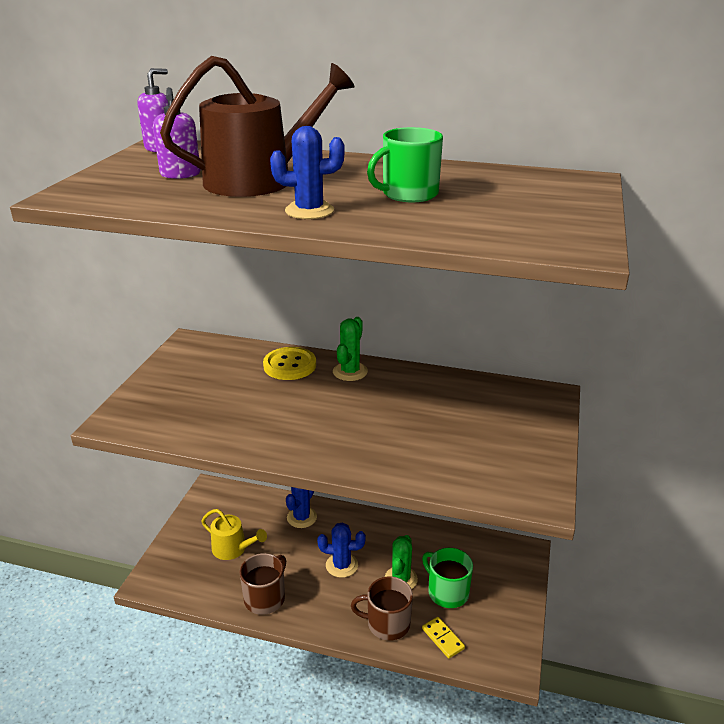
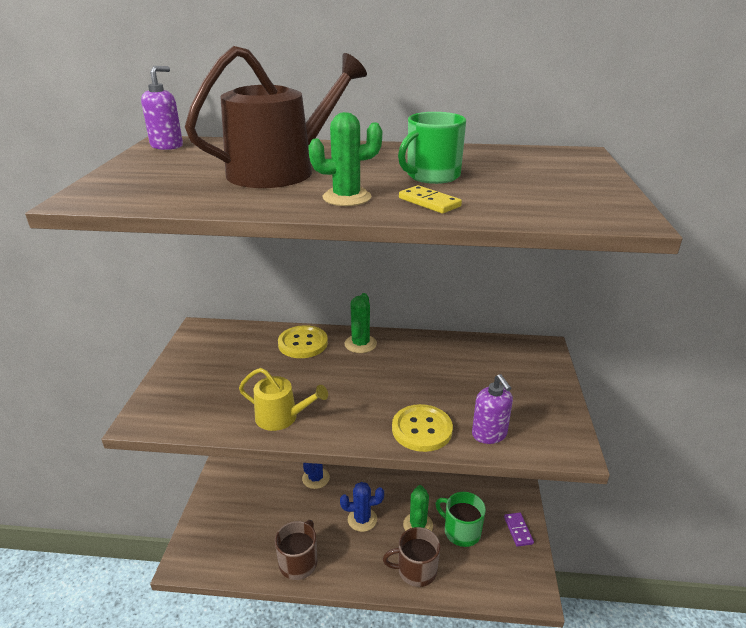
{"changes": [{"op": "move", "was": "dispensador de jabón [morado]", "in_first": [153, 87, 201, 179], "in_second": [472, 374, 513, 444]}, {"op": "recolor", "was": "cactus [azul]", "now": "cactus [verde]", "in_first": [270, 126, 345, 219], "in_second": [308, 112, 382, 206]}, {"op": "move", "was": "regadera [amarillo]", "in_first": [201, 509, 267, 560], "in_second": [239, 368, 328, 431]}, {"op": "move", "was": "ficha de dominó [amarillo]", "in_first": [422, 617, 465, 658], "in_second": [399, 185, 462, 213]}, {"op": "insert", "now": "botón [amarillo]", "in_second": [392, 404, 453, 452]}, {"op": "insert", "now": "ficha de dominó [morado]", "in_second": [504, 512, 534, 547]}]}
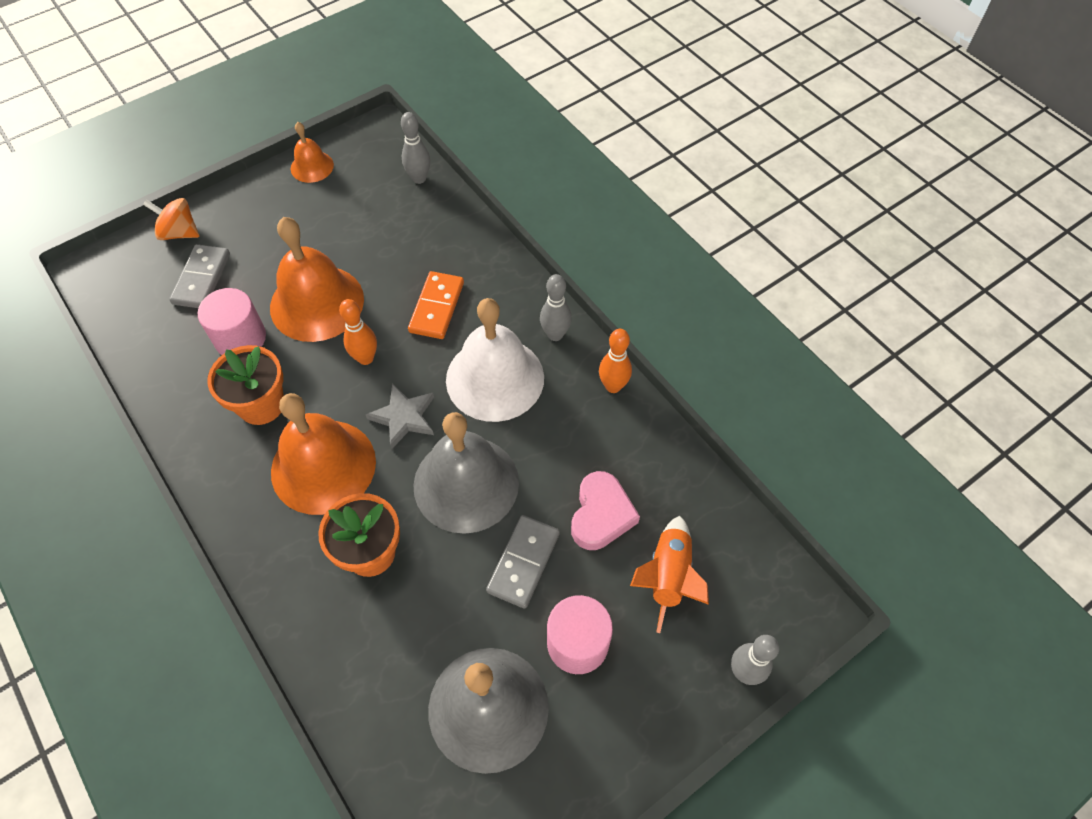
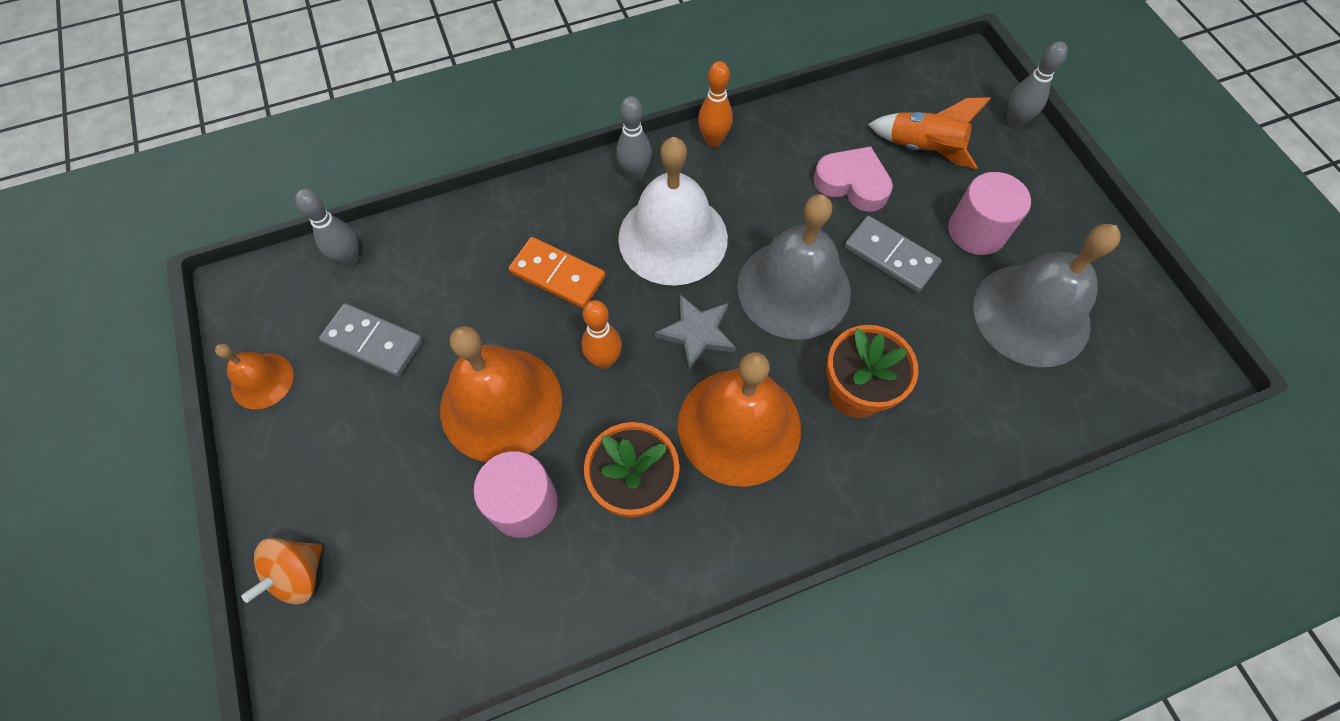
{"changes": [{"op": "move", "was": "ficha de dominó [gris]", "in_first": [169, 244, 230, 308], "in_second": [319, 303, 423, 377]}]}
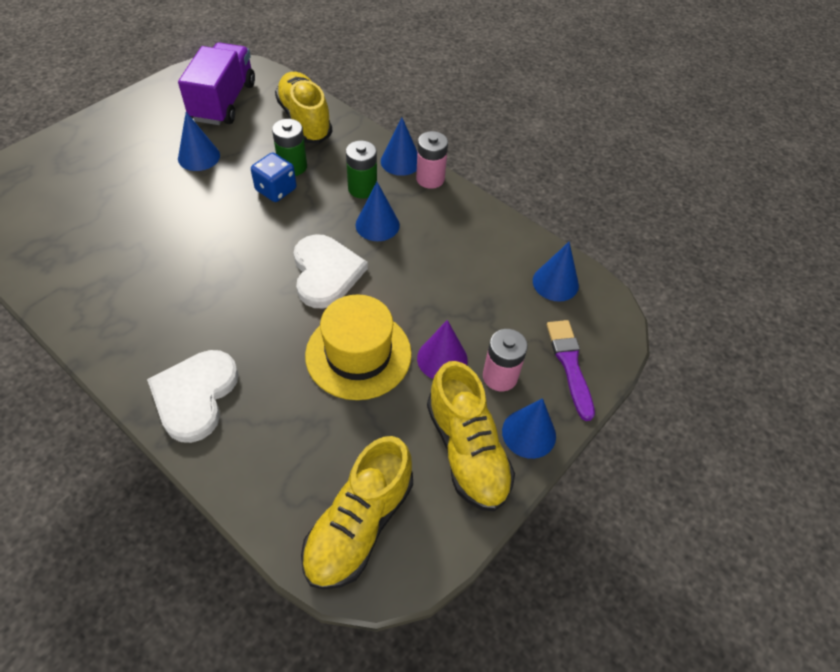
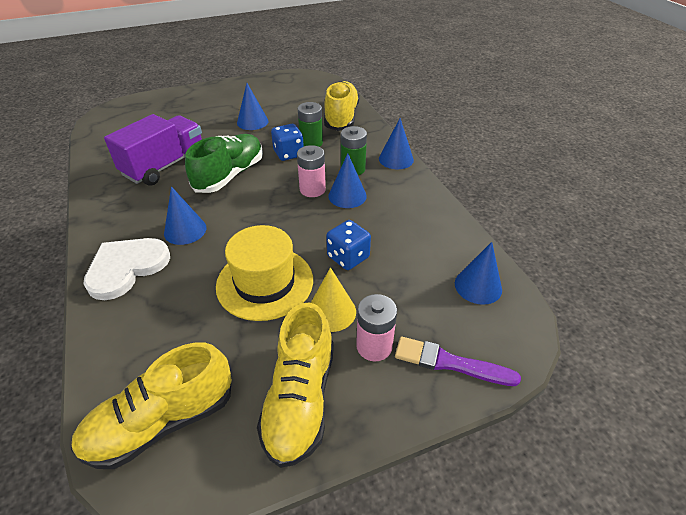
{"changes": [{"op": "move", "was": "camión [morado]", "in_first": [178, 42, 255, 125], "in_second": [104, 114, 202, 186]}, {"op": "move", "was": "pila [rosa]", "in_first": [416, 131, 448, 189], "in_second": [297, 145, 326, 197]}, {"op": "delete", "was": "corazón [blanco]", "in_first": [294, 234, 368, 308]}, {"op": "recolor", "was": "cono [morado]", "now": "cono [amarillo]", "in_first": [417, 320, 468, 379], "in_second": [311, 267, 356, 332]}, {"op": "rotate", "was": "pincel [morado]", "in_first": [547, 320, 595, 421], "in_second": [395, 337, 521, 386], "clockwise": -90}, {"op": "move", "was": "cono [azul]", "in_first": [502, 398, 556, 459], "in_second": [164, 186, 206, 245]}, {"op": "insert", "now": "zapato [verde]", "in_second": [185, 134, 263, 193]}, {"op": "insert", "now": "dado [azul]", "in_second": [326, 220, 371, 270]}]}
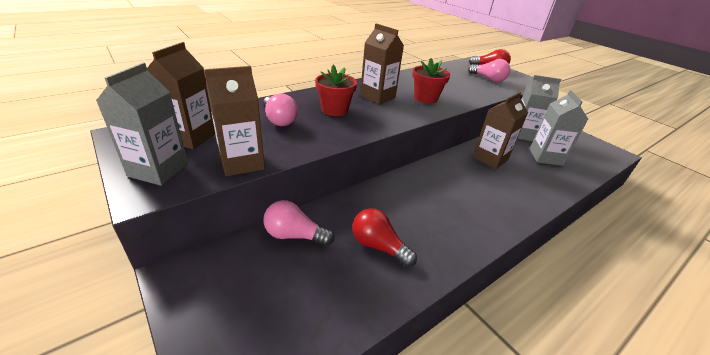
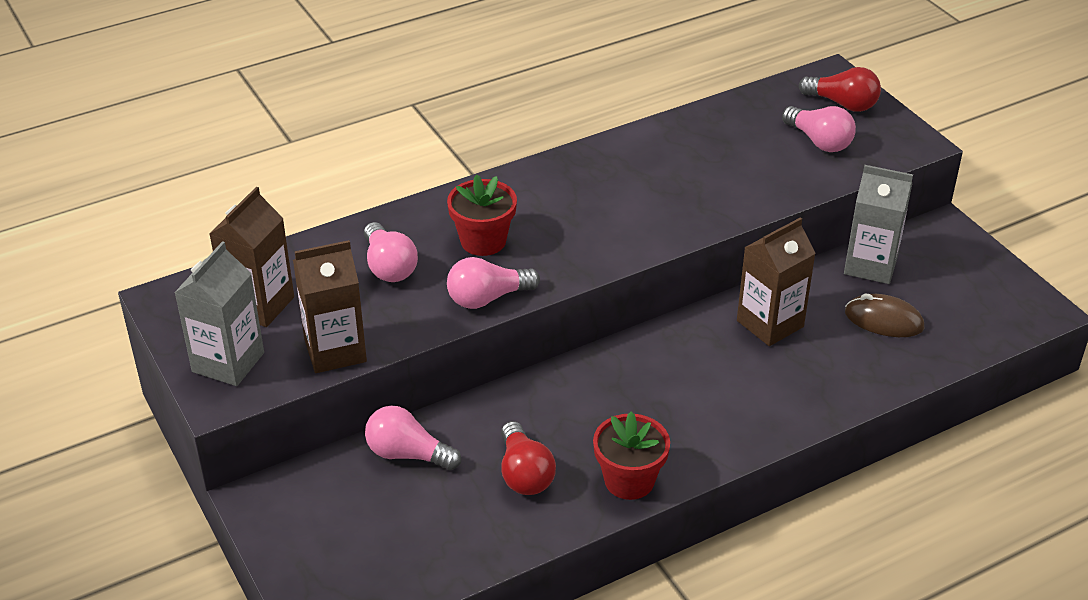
{"changes": [{"op": "delete", "was": "cartón de leche [marrón]", "in_first": [360, 23, 404, 104]}, {"op": "move", "was": "maceta [rojo]", "in_first": [412, 58, 450, 104], "in_second": [593, 412, 670, 500]}, {"op": "replace", "was": "cartón de leche [gris]", "now": "ratón [marrón]", "in_first": [530, 90, 588, 166], "in_second": [845, 294, 924, 337]}, {"op": "rotate", "was": "bombilla [rojo]", "in_first": [352, 208, 417, 267], "in_second": [501, 421, 556, 495], "clockwise": -150}, {"op": "insert", "now": "bombilla [rosa]", "in_second": [447, 257, 540, 309]}]}
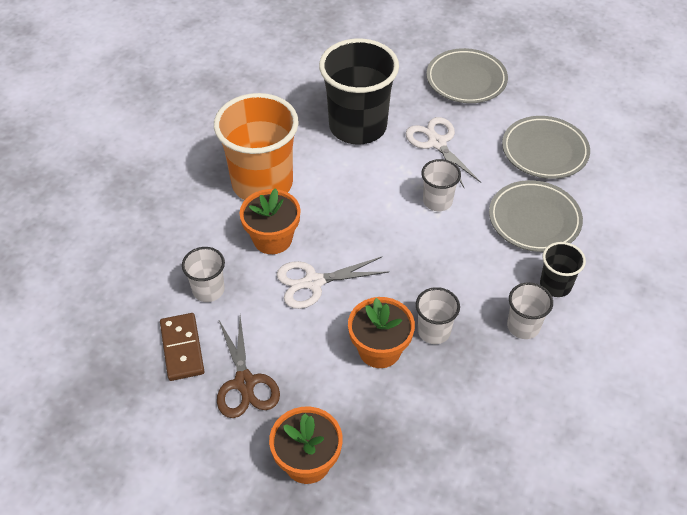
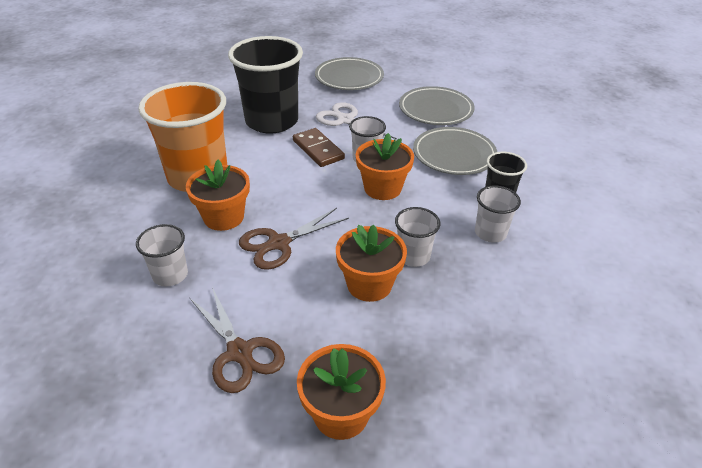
{"changes": [{"op": "recolor", "was": "tijeras [blanco]", "now": "tijeras [marrón]", "in_first": [277, 256, 388, 309], "in_second": [239, 208, 349, 270]}, {"op": "move", "was": "ficha de dominó [marrón]", "in_first": [160, 313, 205, 381], "in_second": [293, 128, 345, 167]}, {"op": "insert", "now": "maceta [naranja]", "in_second": [356, 133, 414, 200]}]}
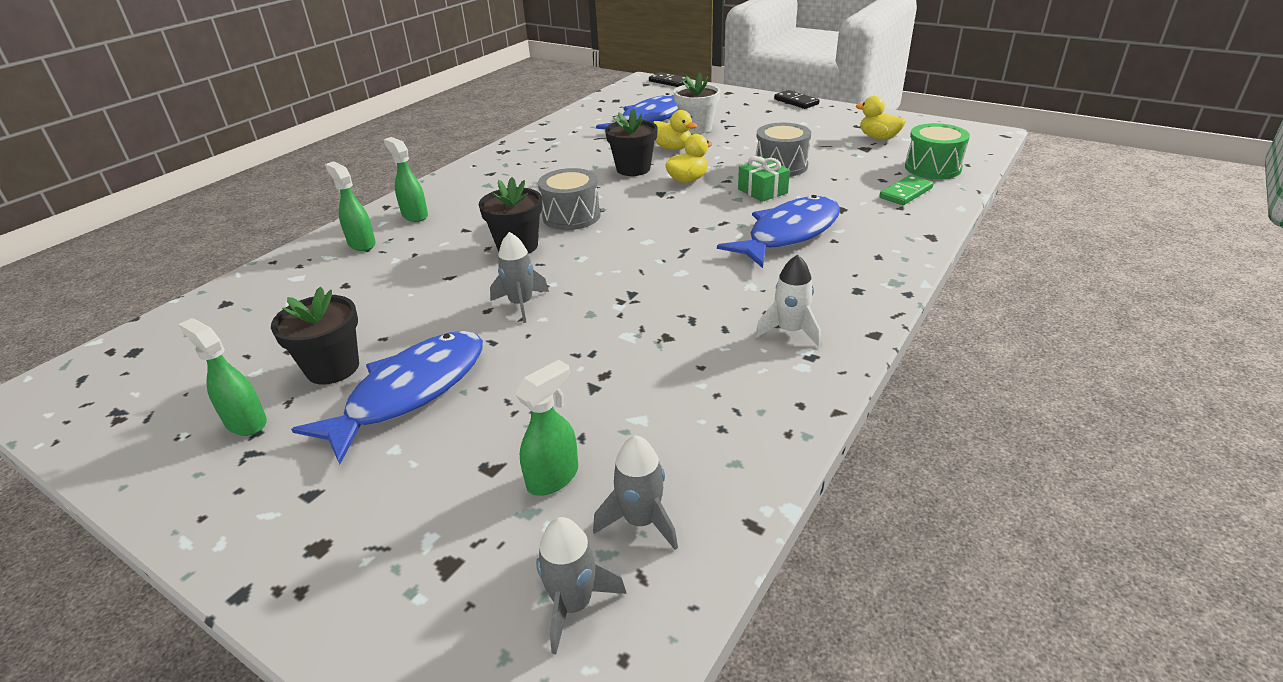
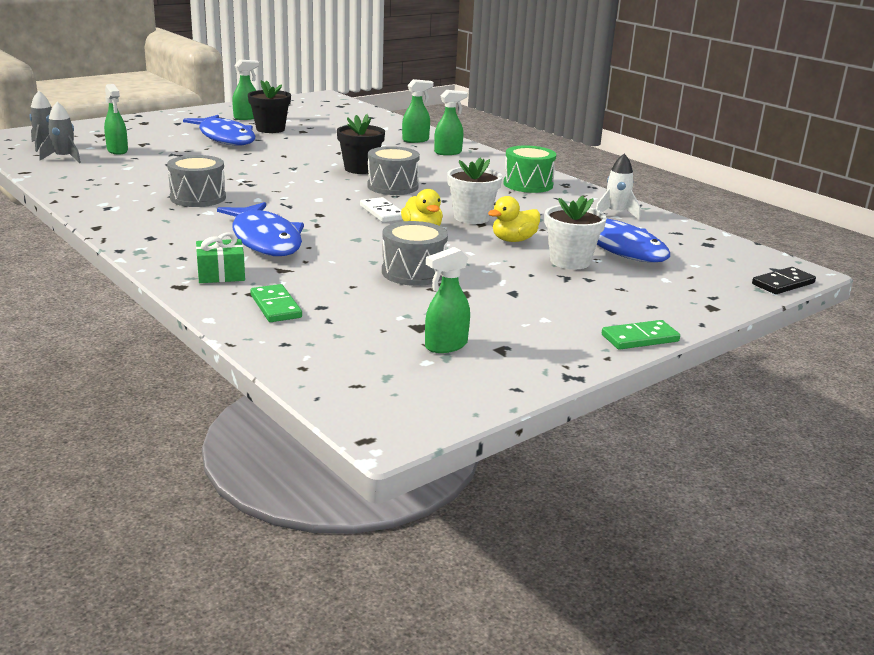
{"changes": [{"op": "recolor", "was": "ficha de dominó [negro]", "now": "ficha de dominó [verde]", "in_first": [774, 90, 819, 109], "in_second": [602, 320, 680, 350]}, {"op": "replace", "was": "pato [amarillo]", "now": "pulverizador [verde]", "in_first": [856, 96, 906, 140], "in_second": [425, 247, 470, 353]}, {"op": "recolor", "was": "maceta [negro]", "now": "maceta [blanco]", "in_first": [605, 108, 658, 176], "in_second": [447, 158, 502, 224]}, {"op": "move", "was": "tambor [verde]", "in_first": [905, 123, 970, 179], "in_second": [504, 146, 556, 193]}, {"op": "move", "was": "regalo [verde]", "in_first": [738, 156, 790, 202], "in_second": [196, 232, 245, 283]}, {"op": "delete", "was": "cohete [gris]", "in_first": [490, 232, 549, 323]}, {"op": "move", "was": "cohete [blanco]", "in_first": [755, 254, 821, 347], "in_second": [596, 153, 640, 220]}, {"op": "insert", "now": "tambor [gris]", "in_second": [167, 155, 226, 207]}, {"op": "insert", "now": "ficha de dominó [blanco]", "in_second": [360, 197, 403, 222]}]}
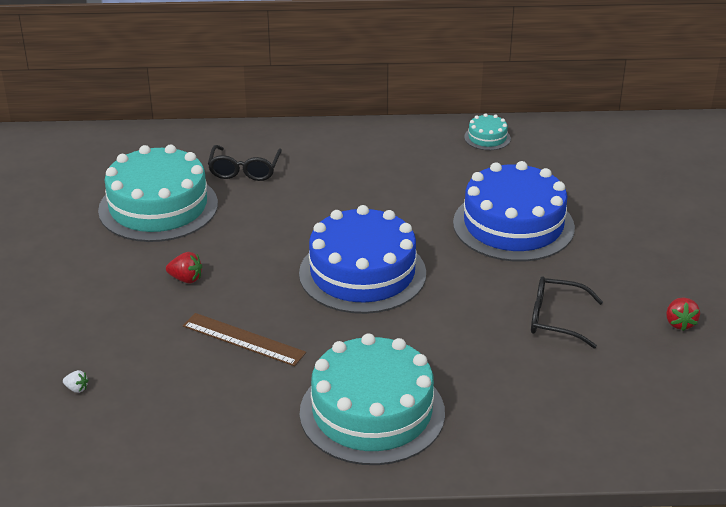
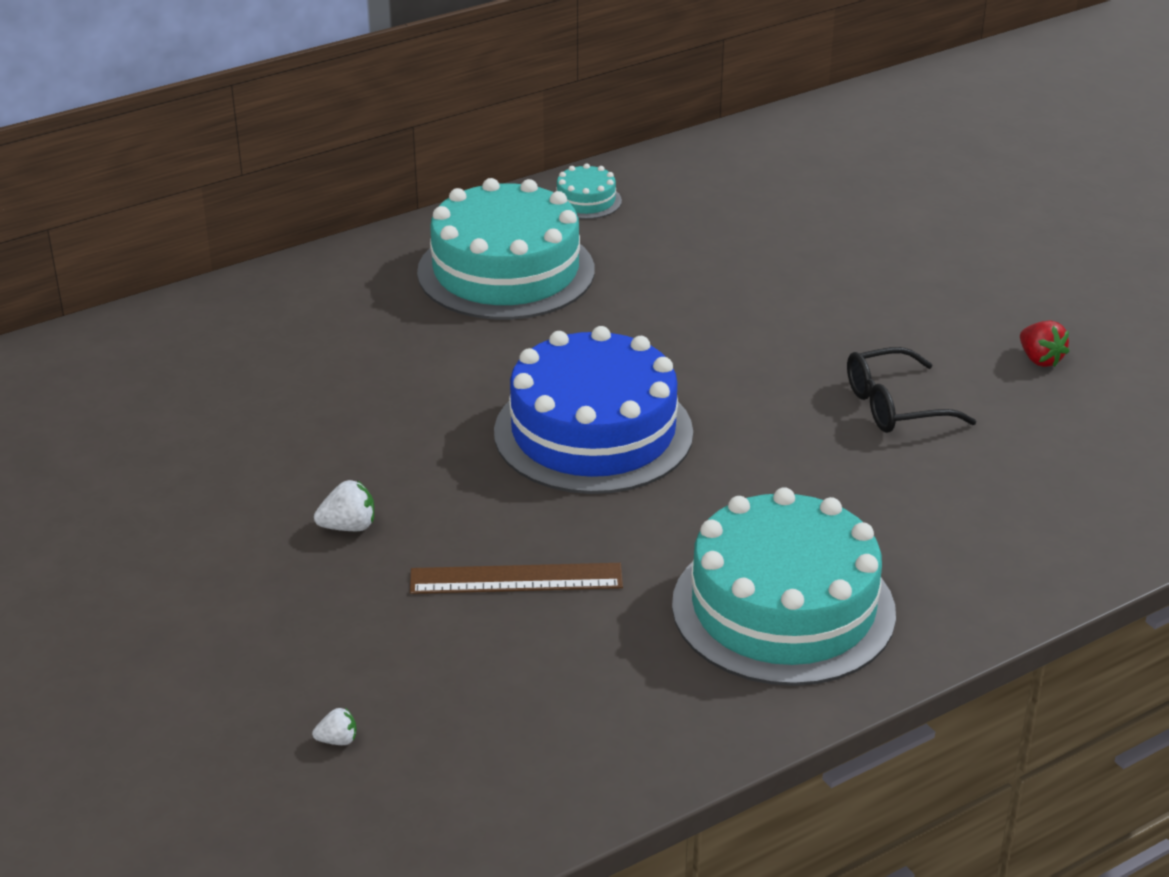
{"changes": [{"op": "move", "was": "tarta [turquesa]", "in_first": [98, 145, 218, 242], "in_second": [417, 178, 594, 320]}, {"op": "delete", "was": "gafas [negro]", "in_first": [208, 145, 282, 181]}, {"op": "delete", "was": "tarta [azul]", "in_first": [453, 161, 575, 262]}, {"op": "recolor", "was": "fresa [rojo]", "now": "fresa [blanco]", "in_first": [166, 252, 202, 283], "in_second": [314, 480, 374, 531]}]}
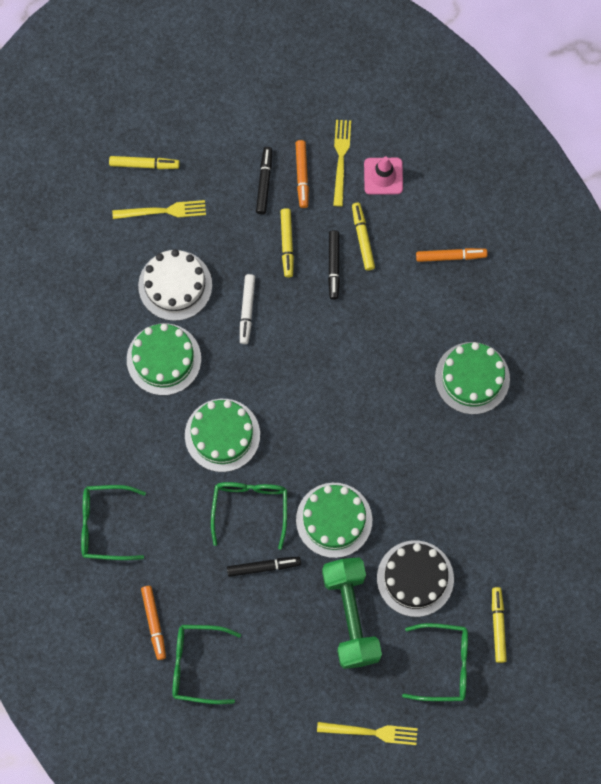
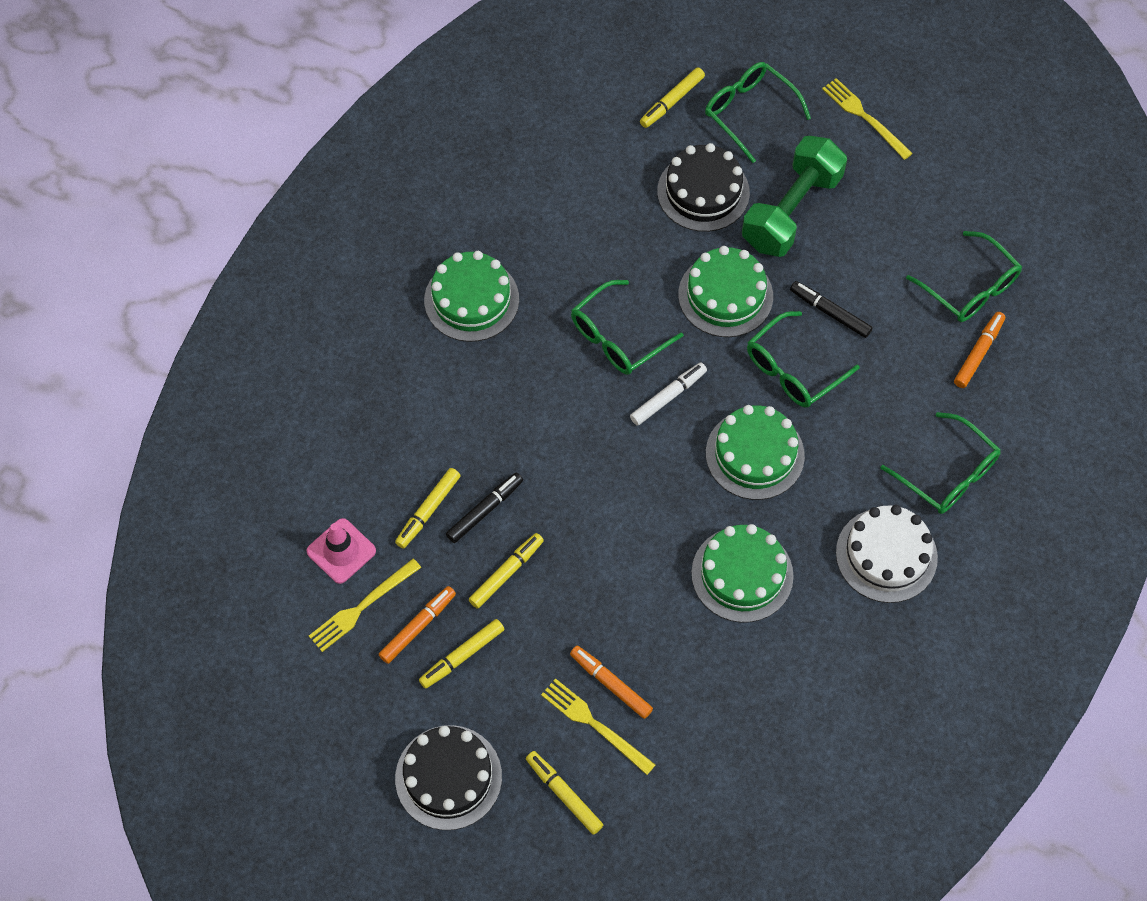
{"changes": [{"op": "recolor", "was": "rotulador [negro]", "now": "rotulador [amarillo]", "in_first": [256, 147, 272, 214], "in_second": [419, 619, 504, 689]}, {"op": "move", "was": "rotulador [naranja]", "in_first": [416, 248, 488, 262], "in_second": [570, 646, 653, 719]}, {"op": "move", "was": "tarta [blanco]", "in_first": [138, 249, 212, 321], "in_second": [836, 505, 938, 603]}, {"op": "move", "was": "rotulador [blanco]", "in_first": [240, 274, 255, 344], "in_second": [630, 363, 707, 426]}, {"op": "insert", "now": "gafas [verde]", "in_second": [571, 280, 683, 375]}, {"op": "insert", "now": "tarta [negro]", "in_second": [395, 725, 502, 830]}]}
